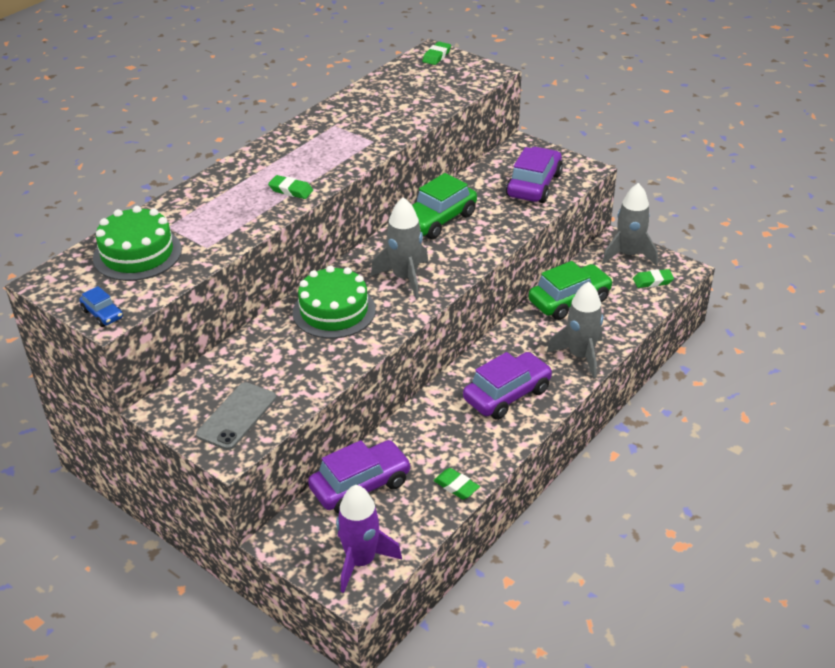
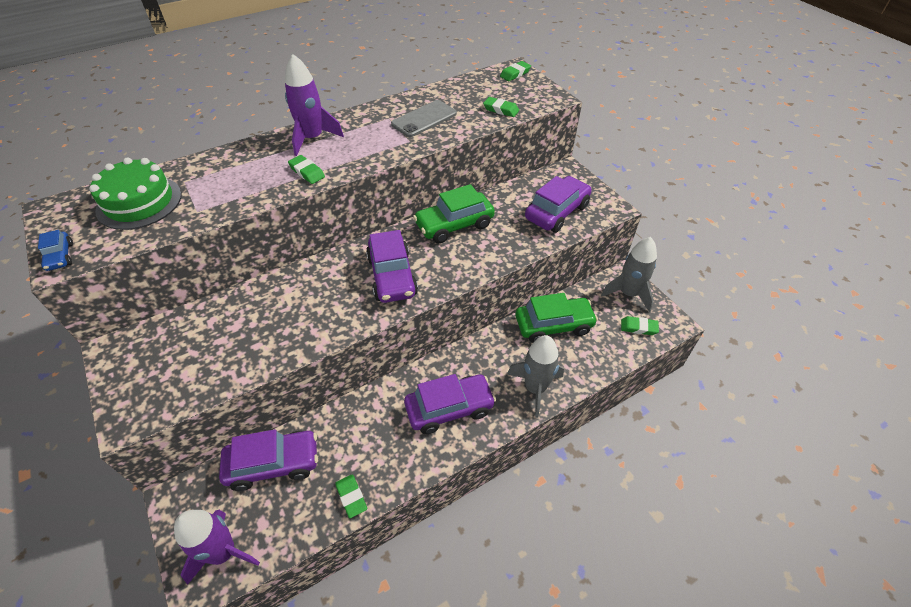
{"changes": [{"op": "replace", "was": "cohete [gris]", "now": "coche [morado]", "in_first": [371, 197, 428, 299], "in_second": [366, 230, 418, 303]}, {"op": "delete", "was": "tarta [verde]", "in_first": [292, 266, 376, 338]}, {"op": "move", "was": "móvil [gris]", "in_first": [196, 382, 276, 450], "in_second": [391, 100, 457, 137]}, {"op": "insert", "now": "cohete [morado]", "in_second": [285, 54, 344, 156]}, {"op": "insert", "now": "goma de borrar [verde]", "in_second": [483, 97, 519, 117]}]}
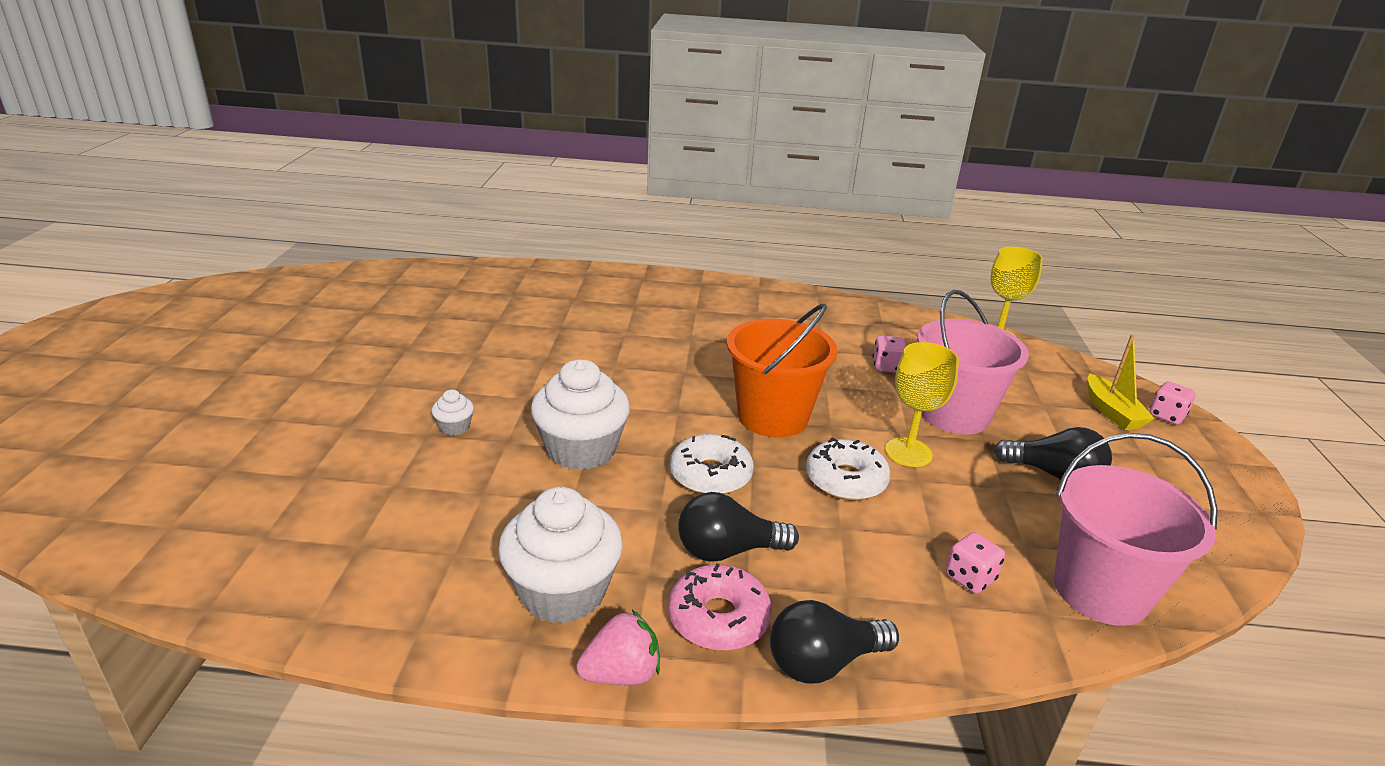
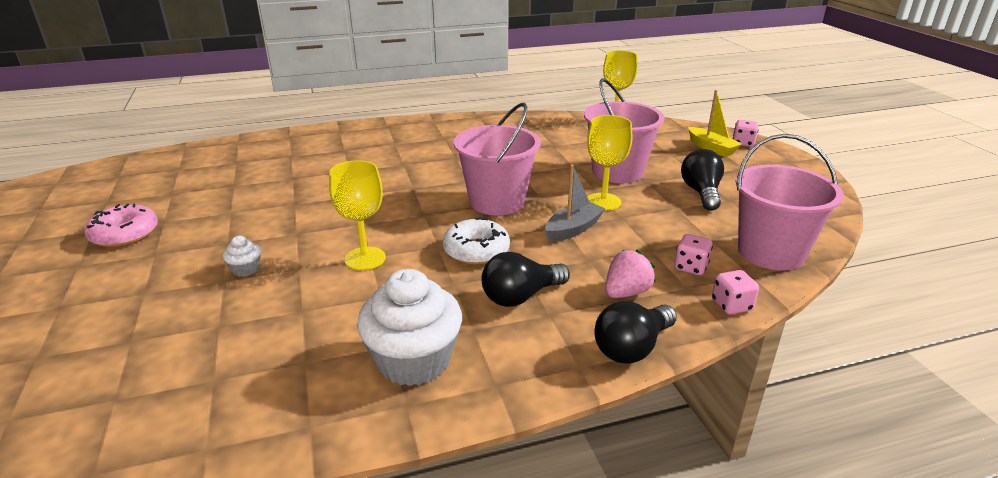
{"changes": [{"op": "recolor", "was": "balde [naranja]", "now": "balde [rosa]", "in_first": [727, 303, 838, 437], "in_second": [454, 103, 541, 215]}, {"op": "move", "was": "dado [rosa]", "in_first": [873, 335, 906, 373], "in_second": [712, 270, 759, 315]}, {"op": "replace", "was": "magdalena [blanco]", "now": "copa [amarillo]", "in_first": [531, 359, 630, 470], "in_second": [329, 160, 386, 270]}, {"op": "rotate", "was": "bombilla [negro]", "in_first": [994, 427, 1112, 480], "in_second": [681, 149, 724, 211], "clockwise": -90}, {"op": "replace", "was": "rosquilla [blanco]", "now": "barco [gris]", "in_first": [806, 438, 890, 501], "in_second": [545, 165, 605, 242]}, {"op": "move", "was": "rosquilla [rosa]", "in_first": [668, 563, 772, 651], "in_second": [84, 204, 158, 247]}, {"op": "move", "was": "fresa [rosa]", "in_first": [577, 610, 660, 685], "in_second": [605, 249, 656, 298]}]}
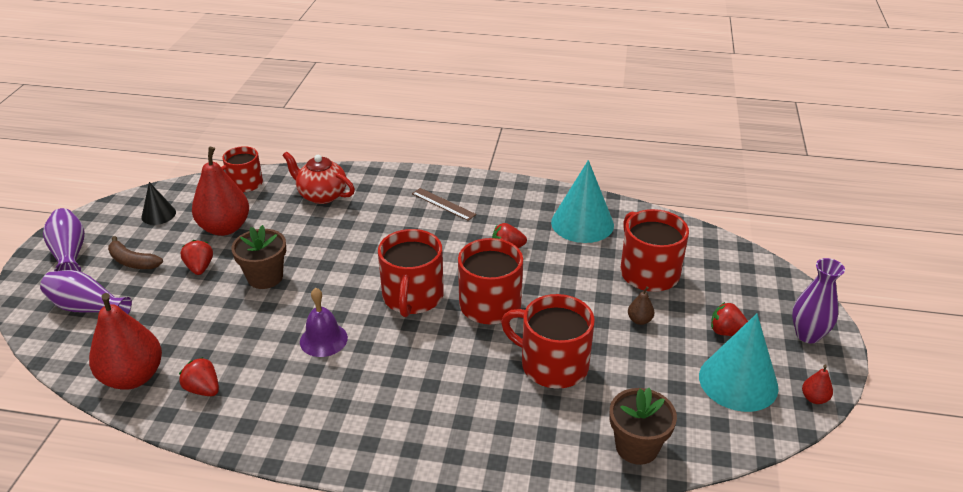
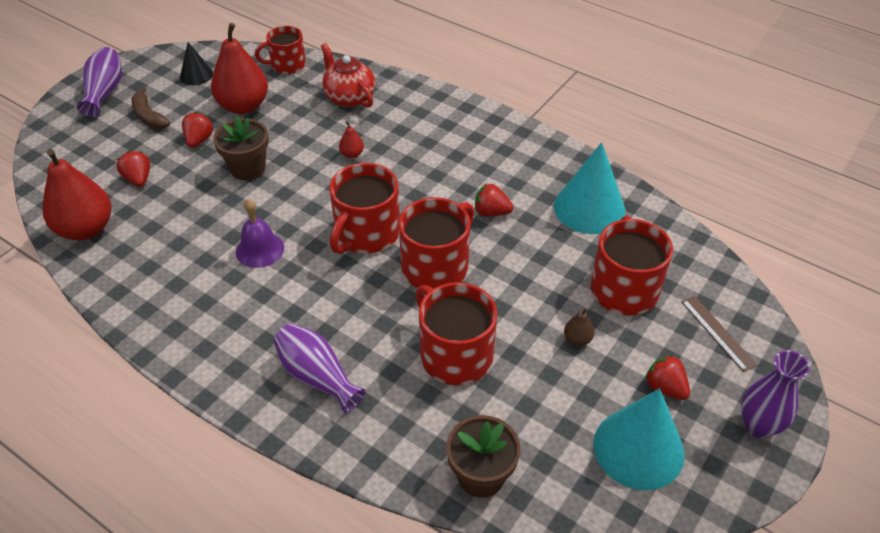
{"changes": [{"op": "move", "was": "regla [marrón]", "in_first": [412, 188, 476, 221], "in_second": [681, 296, 757, 372]}, {"op": "move", "was": "florero [morado]", "in_first": [40, 270, 132, 314], "in_second": [273, 323, 366, 413]}, {"op": "move", "was": "fresa [rojo]", "in_first": [179, 357, 219, 396], "in_second": [117, 151, 150, 187]}, {"op": "move", "was": "pera [rojo]", "in_first": [802, 365, 833, 404], "in_second": [339, 121, 364, 158]}]}
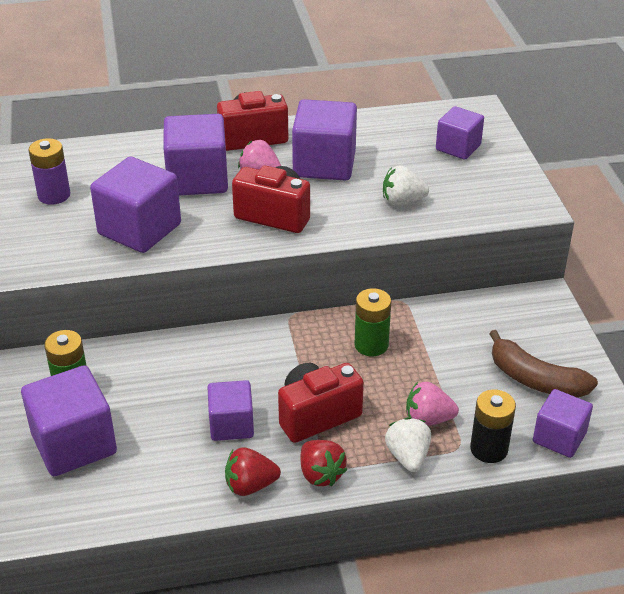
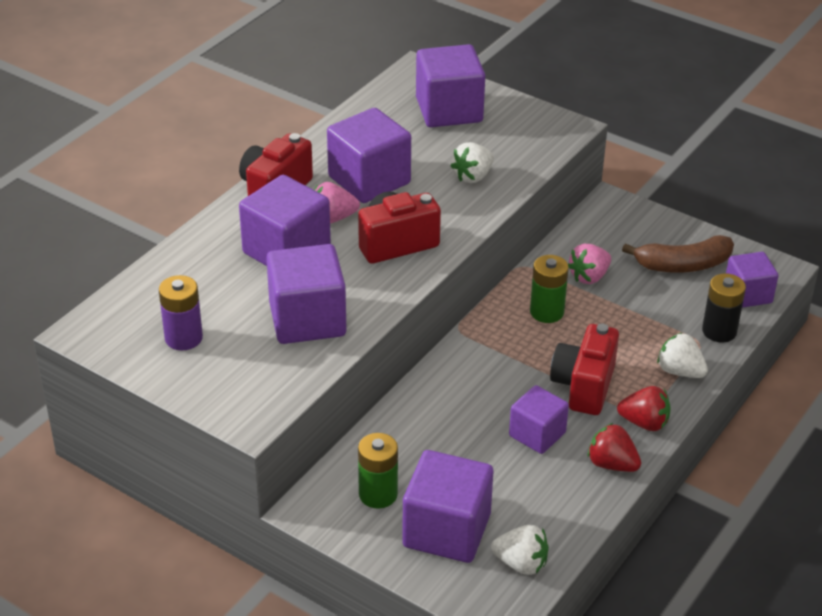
{"changes": [{"op": "resize", "was": "cubo [morado]", "in_first": [436, 106, 484, 160], "in_second": [416, 44, 485, 127], "ratio": 1.61}, {"op": "move", "was": "fresa [rosa]", "in_first": [406, 382, 459, 426], "in_second": [568, 244, 611, 284]}, {"op": "rotate", "was": "fresa [rojo]", "in_first": [225, 447, 281, 496], "in_second": [588, 423, 641, 472], "clockwise": 90}, {"op": "insert", "now": "fresa [blanco]", "in_second": [491, 525, 549, 575]}]}
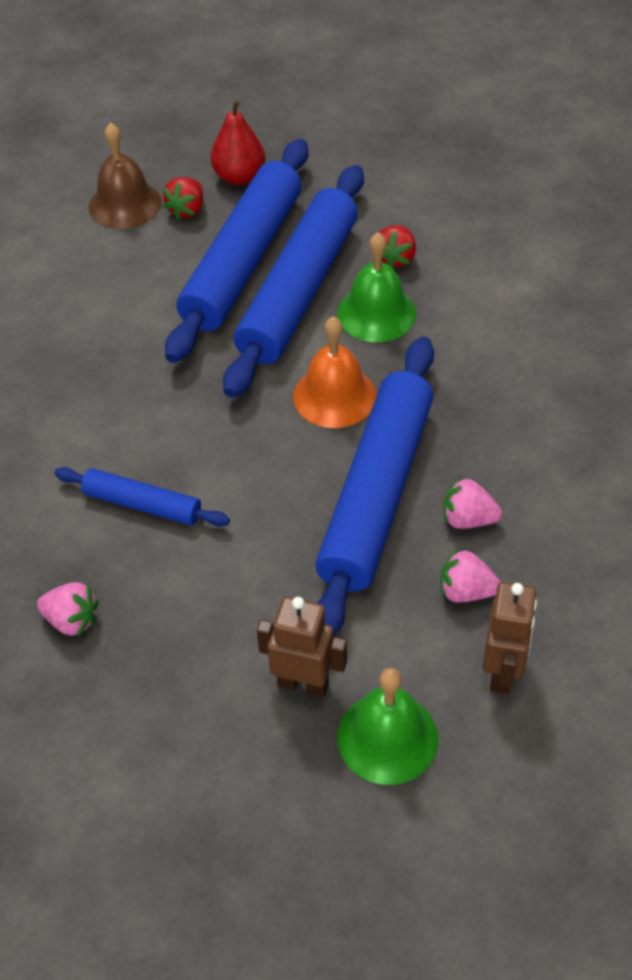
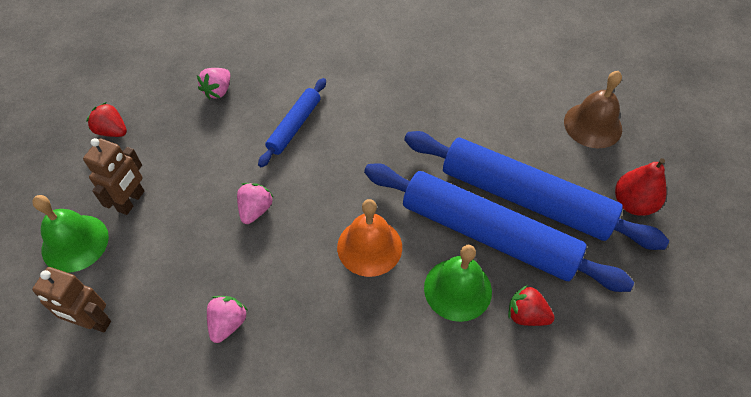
{"changes": [{"op": "move", "was": "fresa [rojo]", "in_first": [163, 177, 203, 220], "in_second": [86, 102, 127, 137]}, {"op": "delete", "was": "rodillo [azul]", "in_first": [315, 337, 434, 636]}, {"op": "move", "was": "fresa [rosa]", "in_first": [441, 548, 501, 603], "in_second": [237, 183, 273, 224]}]}
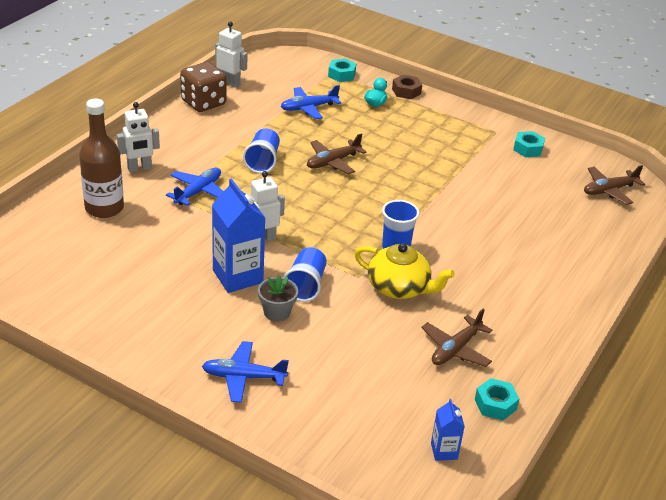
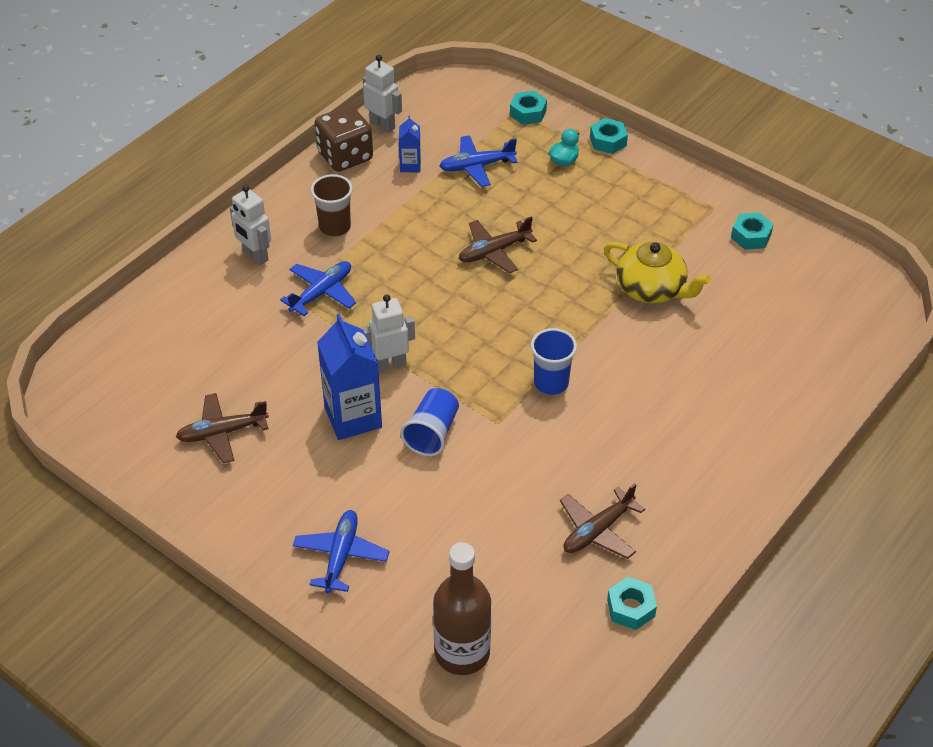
{"changes": [{"op": "recolor", "was": "tuerca [marrón]", "now": "tuerca [turquesa]", "in_first": [392, 75, 422, 99], "in_second": [590, 118, 628, 154]}, {"op": "move", "was": "botella [marrón]", "in_first": [79, 99, 124, 218], "in_second": [433, 542, 491, 675]}, {"op": "rotate", "was": "robot [blanco]", "in_first": [117, 102, 160, 172], "in_second": [230, 185, 271, 265], "clockwise": 60}, {"op": "delete", "was": "vaso [azul]", "in_first": [243, 128, 280, 173]}, {"op": "move", "was": "avión [marrón]", "in_first": [584, 165, 645, 205], "in_second": [176, 393, 269, 463]}, {"op": "move", "was": "tetera [amarillo]", "in_first": [354, 243, 455, 299], "in_second": [604, 242, 711, 303]}, {"op": "delete", "was": "maceta [gris]", "in_first": [258, 275, 298, 322]}, {"op": "rotate", "was": "avión [azul]", "in_first": [202, 341, 289, 403], "in_second": [293, 510, 389, 593], "clockwise": 90}, {"op": "move", "was": "cartón de leche [azul]", "in_first": [431, 399, 465, 461], "in_second": [399, 116, 421, 172]}, {"op": "insert", "now": "vaso [marrón]", "in_second": [311, 174, 353, 237]}]}
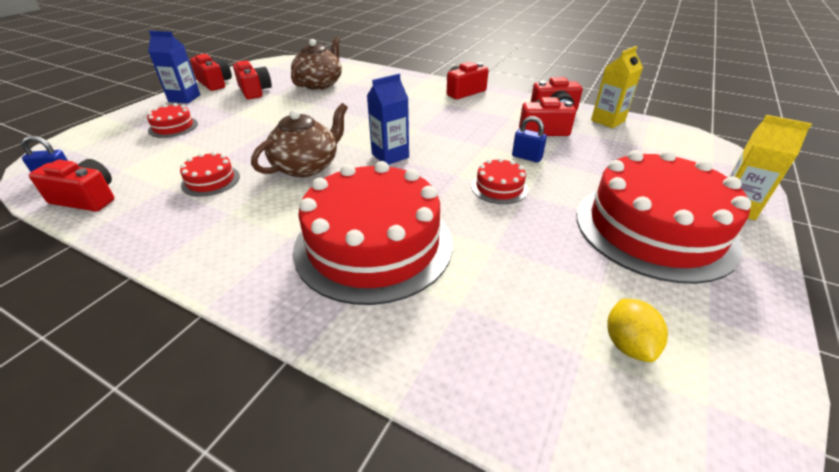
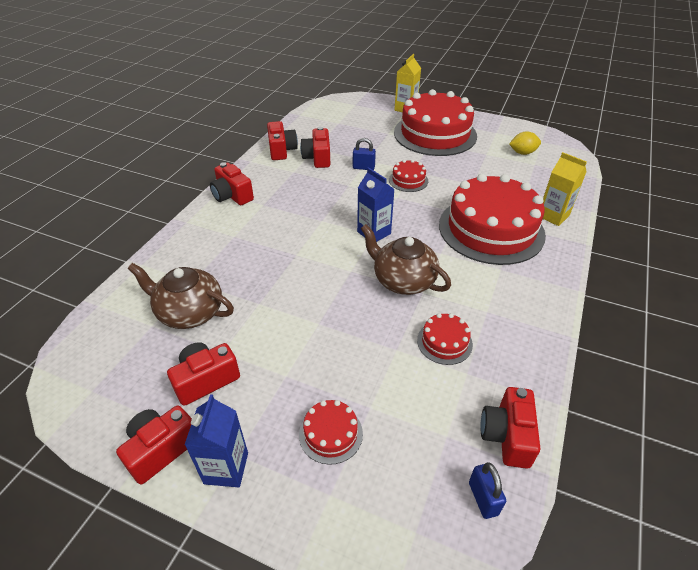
{"changes": [{"op": "move", "was": "cartón de leche [amarillo]", "in_first": [591, 46, 643, 128], "in_second": [543, 152, 587, 226]}, {"op": "rotate", "was": "candado [azul]", "in_first": [512, 116, 547, 163], "in_second": [353, 138, 376, 170], "clockwise": 75}]}
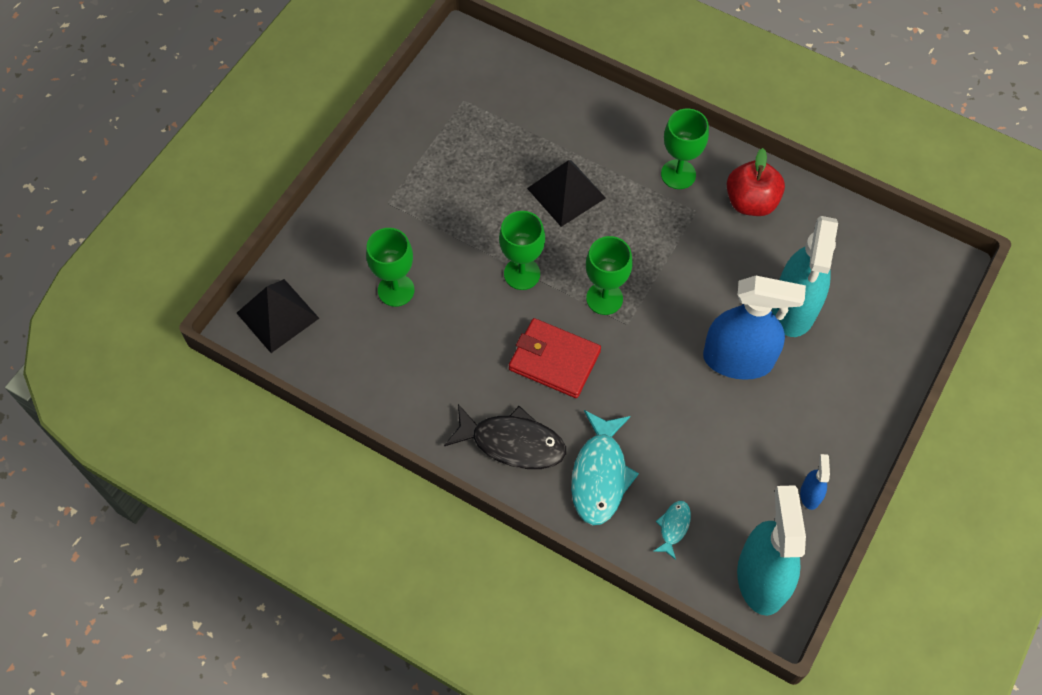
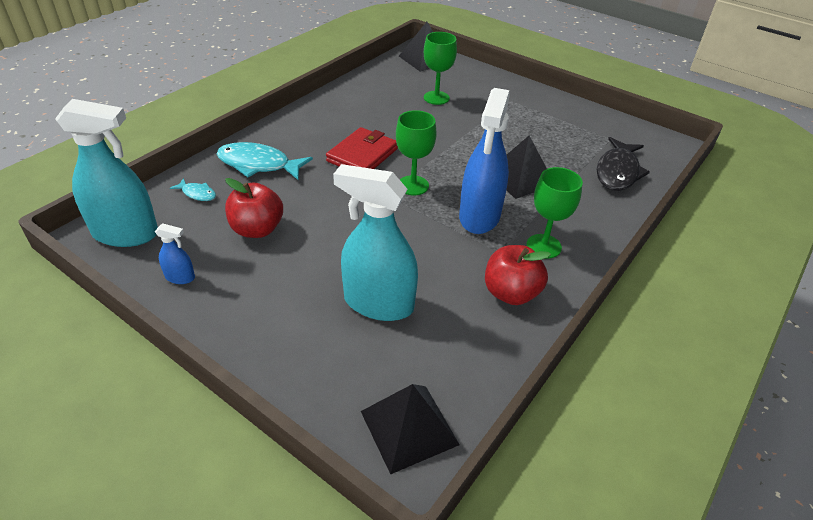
{"changes": [{"op": "delete", "was": "copa [verde]", "in_first": [499, 211, 545, 290]}, {"op": "move", "was": "pulverizador [azul]", "in_first": [703, 276, 806, 380], "in_second": [459, 88, 509, 234]}, {"op": "move", "was": "pez [negro]", "in_first": [444, 404, 566, 469], "in_second": [596, 137, 650, 191]}, {"op": "insert", "now": "manzana [rojo]", "in_second": [225, 178, 283, 238]}, {"op": "insert", "now": "pirámide [negro]", "in_second": [361, 384, 460, 475]}]}
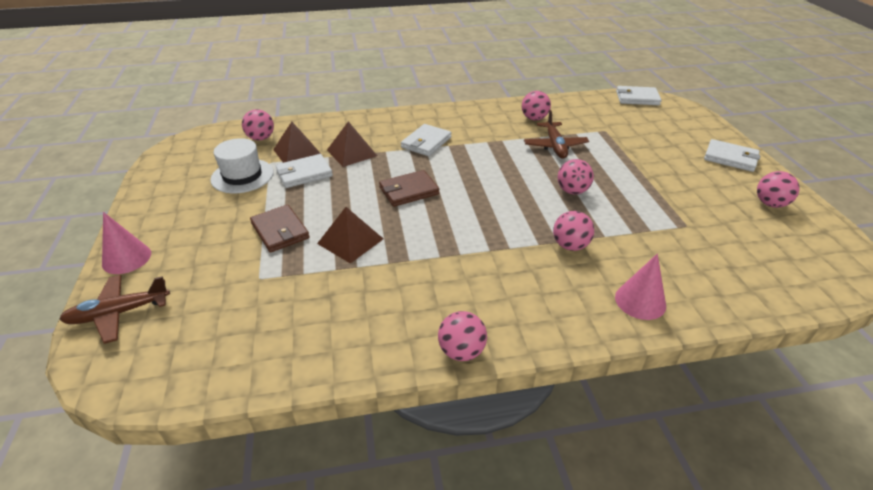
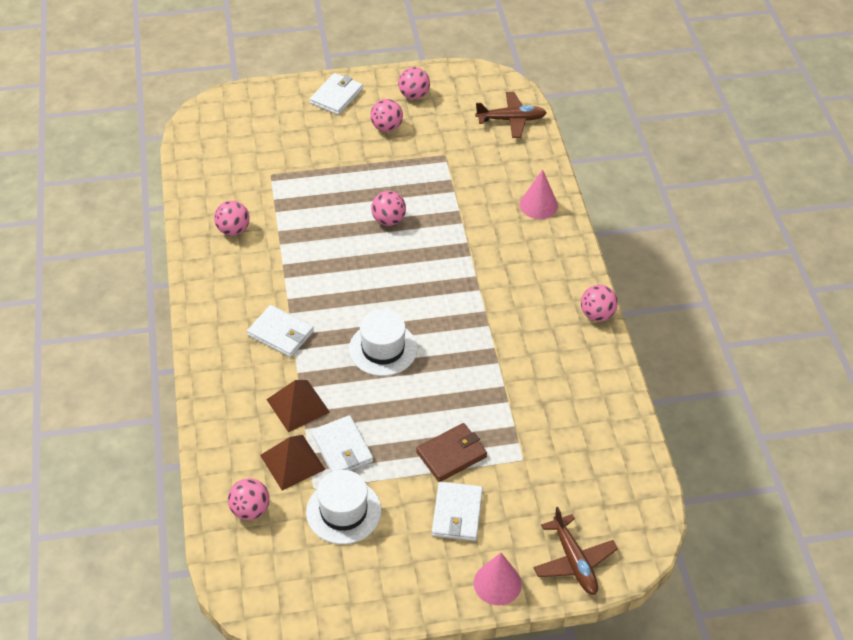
{"changes": [{"op": "move", "was": "cartera [blanco]", "in_first": [616, 86, 662, 105], "in_second": [432, 482, 483, 541]}, {"op": "move", "was": "avión [marrón]", "in_first": [524, 110, 589, 159], "in_second": [475, 92, 547, 138]}, {"op": "replace", "was": "cartera [marrón]", "now": "sombrero [blanco]", "in_first": [379, 170, 439, 207], "in_second": [349, 309, 417, 376]}, {"op": "delete", "was": "pirámide [marrón]", "in_first": [317, 207, 383, 264]}, {"op": "move", "was": "pelota [rosa]", "in_first": [553, 211, 594, 251], "in_second": [370, 99, 403, 132]}]}
